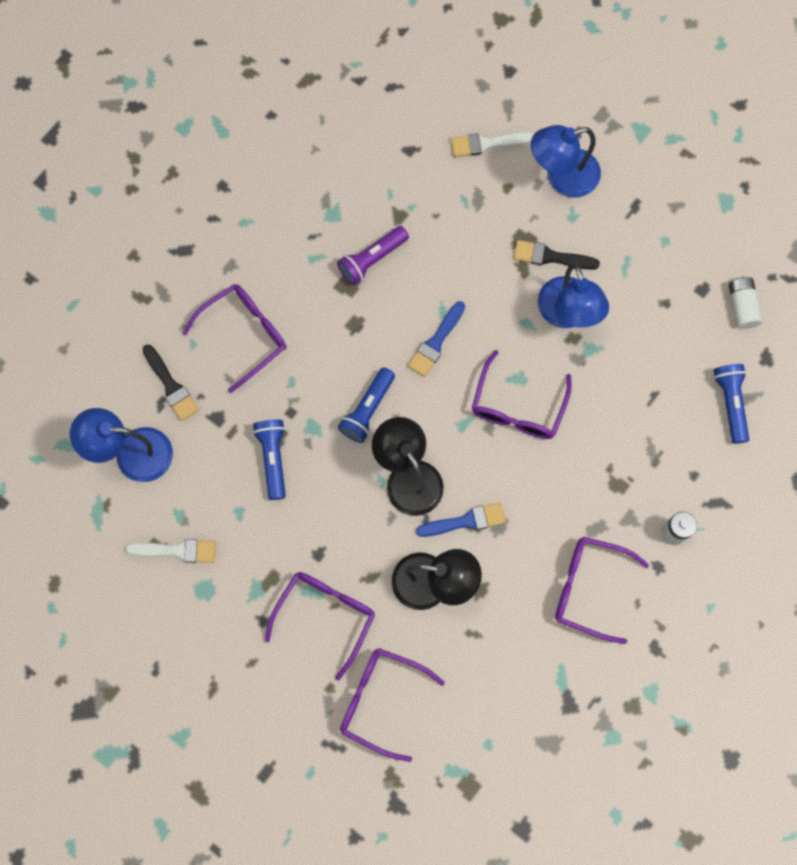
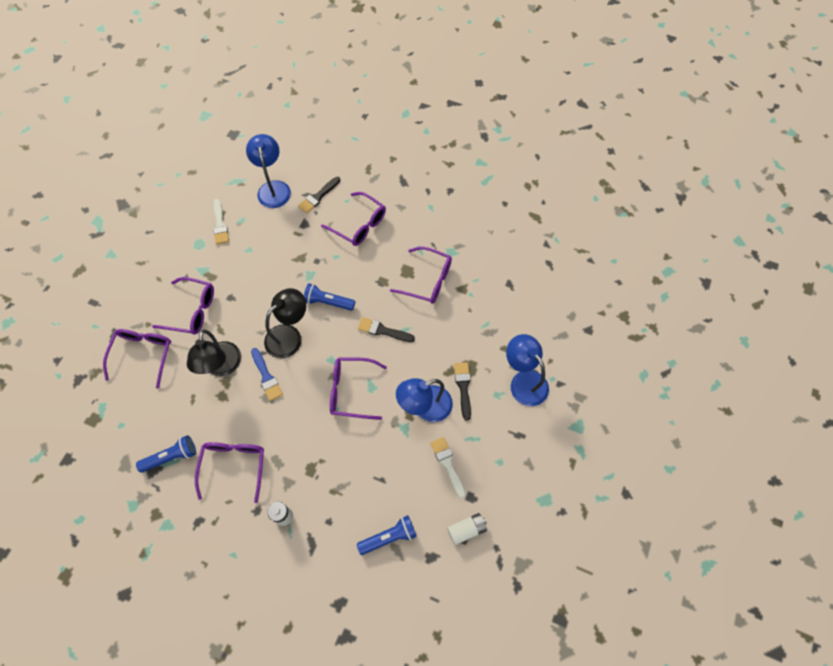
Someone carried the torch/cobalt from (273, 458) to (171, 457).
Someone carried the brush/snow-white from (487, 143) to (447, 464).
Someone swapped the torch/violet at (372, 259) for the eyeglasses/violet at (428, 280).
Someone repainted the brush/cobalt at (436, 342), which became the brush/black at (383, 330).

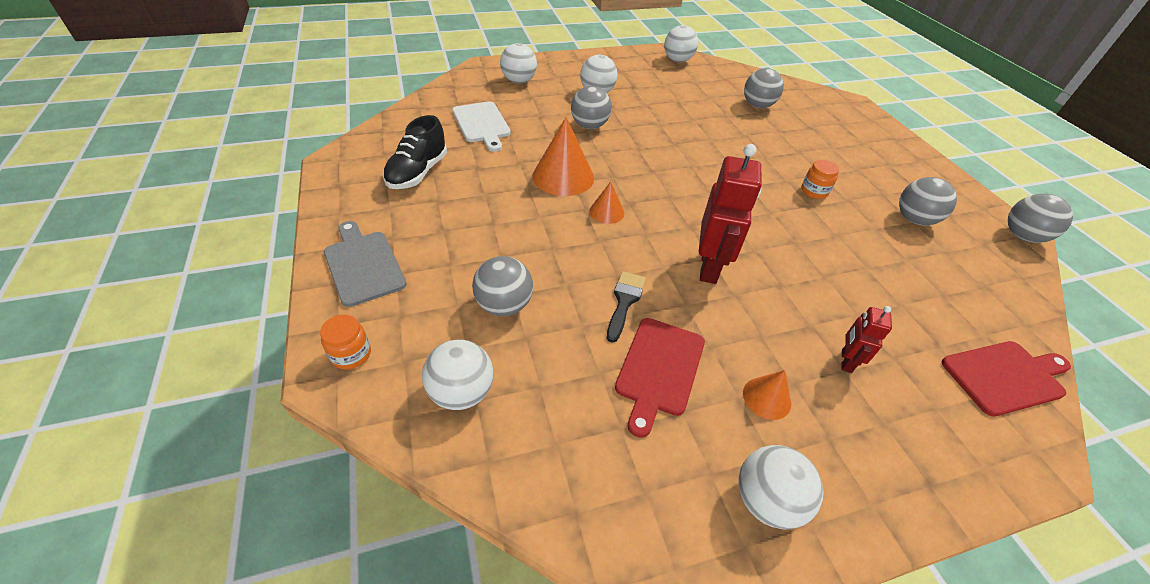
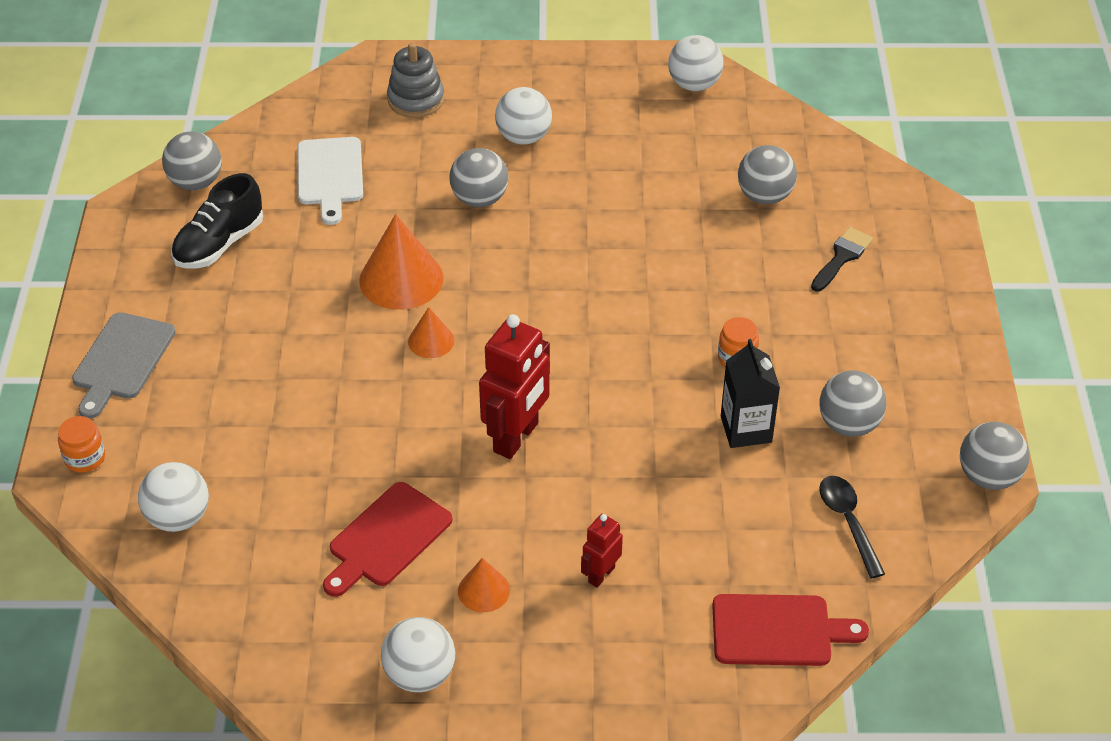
Someone put down the juice carton/black at (746, 429).
Someone put down the teaspoon/black at (848, 522).
Someone carried the sphere/gray from (504, 305) to (196, 182).
Someone carried the brush/black from (624, 301) to (842, 257).
Someone swapped the sphere/snow-white at (519, 81) for the stacking rings/gray at (416, 100).
Someone rotated the cutting board/gray at (363, 265) by 150 degrees counterclockwise.

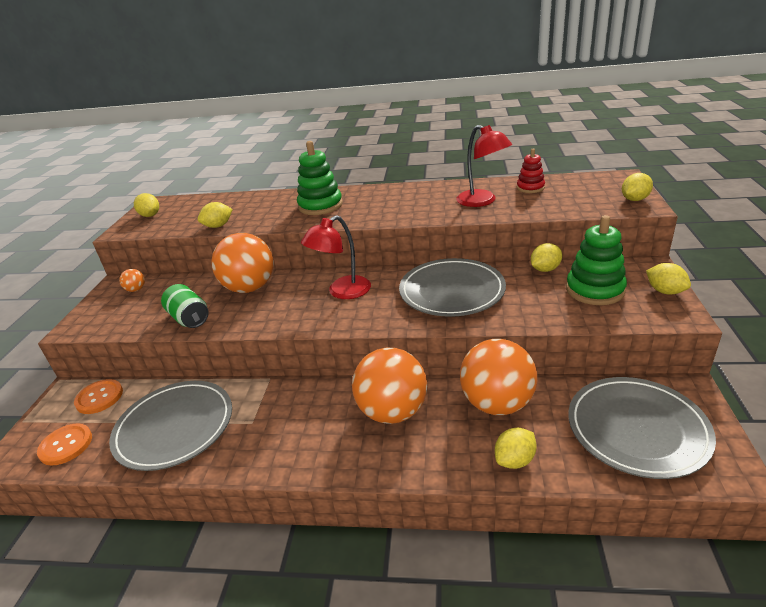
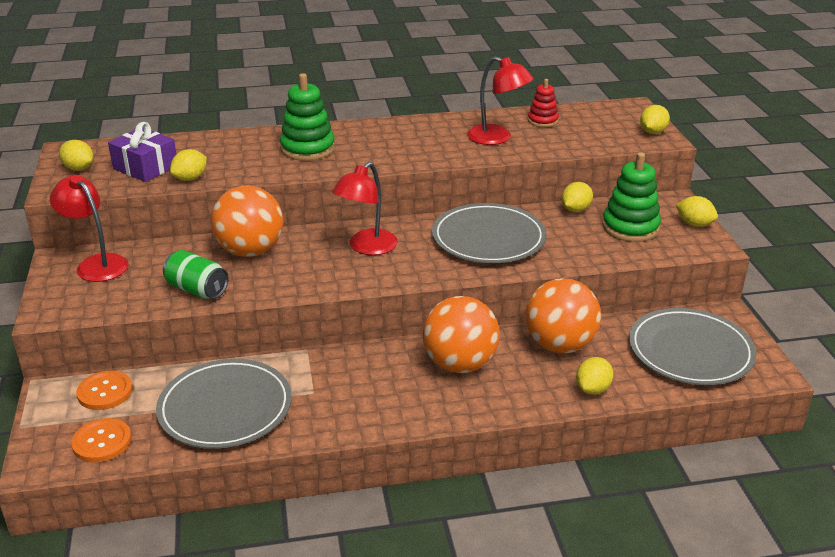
Someone put down the present/violet at (145, 167).
Someone swapped the sphere/orange at (136, 290) for the desk lamp/scarlet at (96, 264).

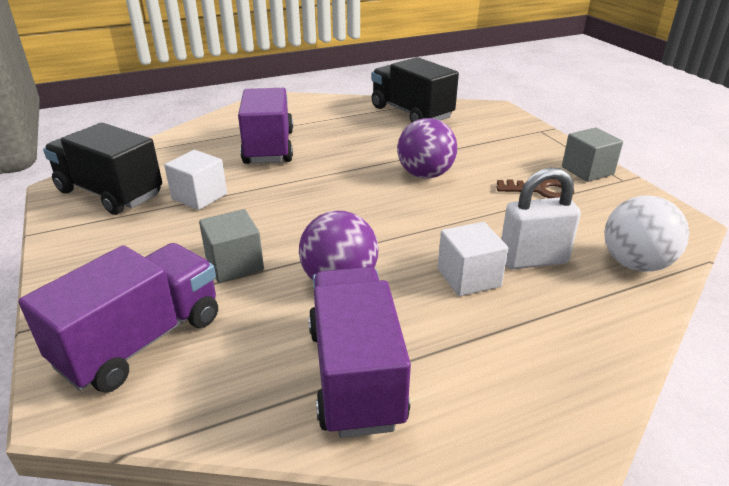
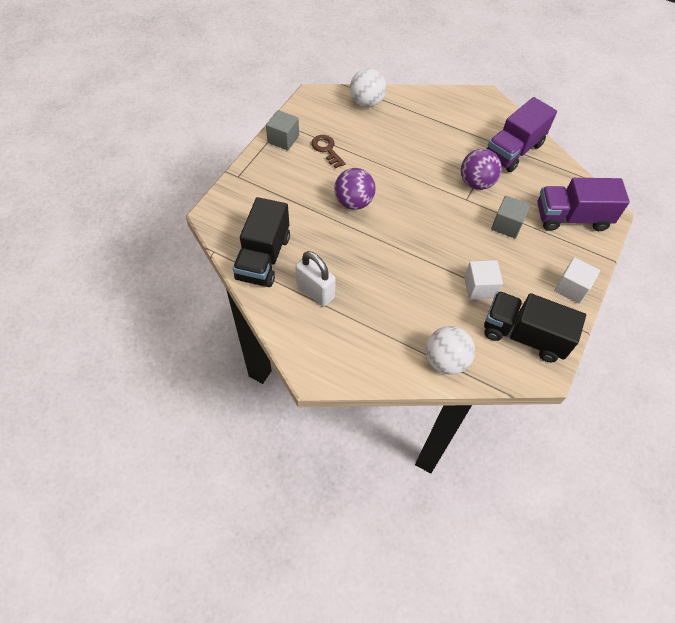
Someone took away the toy truck/violet at (269, 147).
Someone put down the sphere/snow-white at (445, 360).
Someone carried the cube/snow-white from (468, 277) to (571, 288).
Someone carried the small lock/snow-white from (533, 260) to (315, 292).
Someone rotated the toy truck/black at (110, 193) by 120 degrees clockwise.

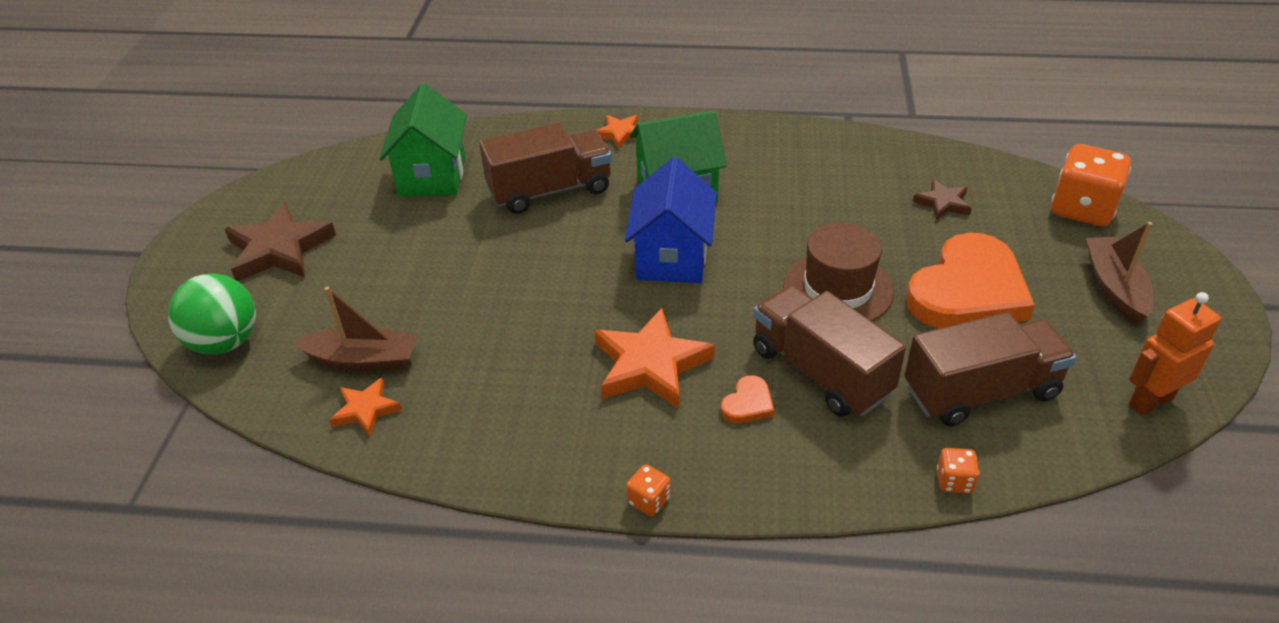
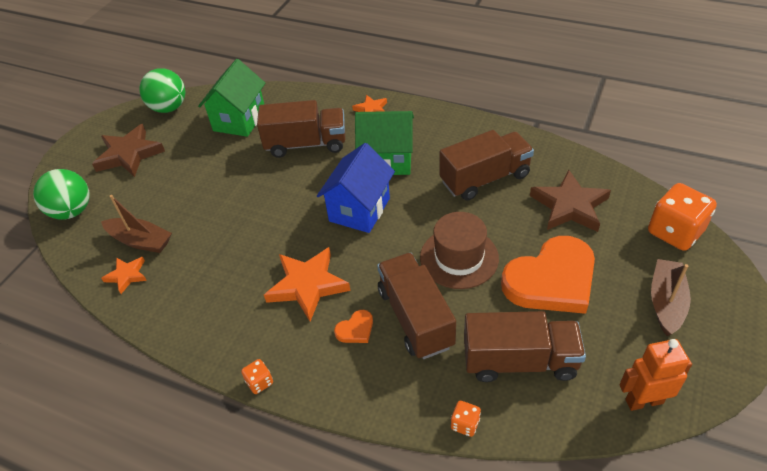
Someone put down the sphere/green at (169, 108).
Someone put down the toy truck/russet at (485, 178).
Someone scaled the star shape/russet at (943, 203) by 1.84.

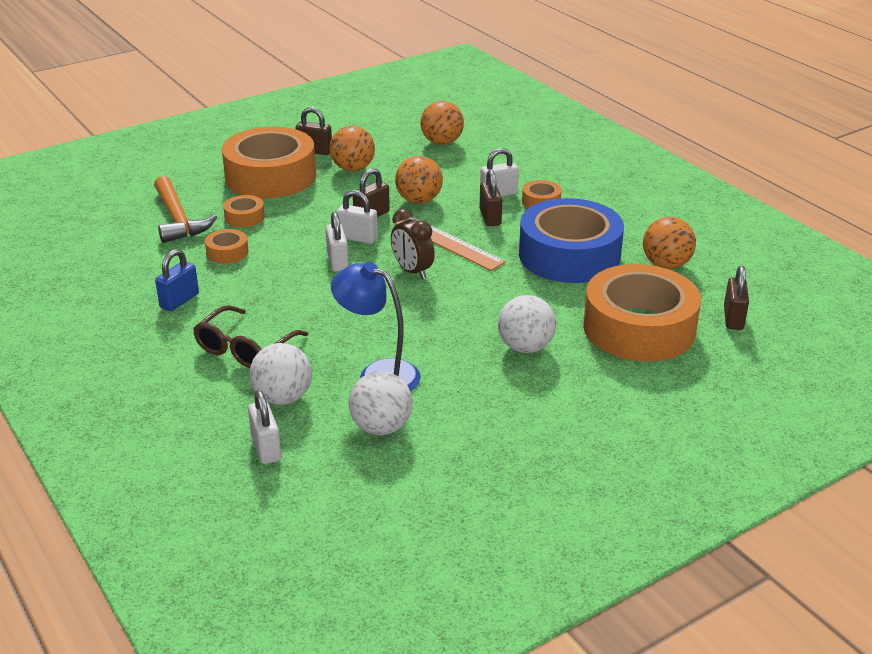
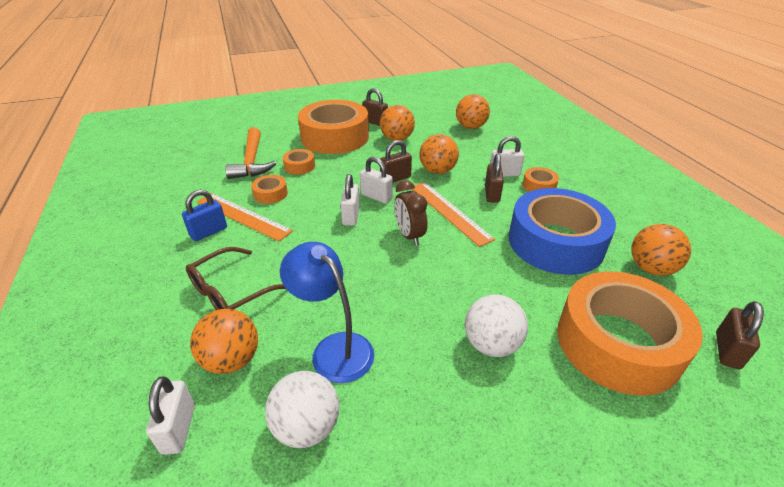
Someone put down the straightedge/orange at (243, 216).
Someone repainted the sphere/snow-white at (283, 398), which became the sphere/orange at (232, 360).

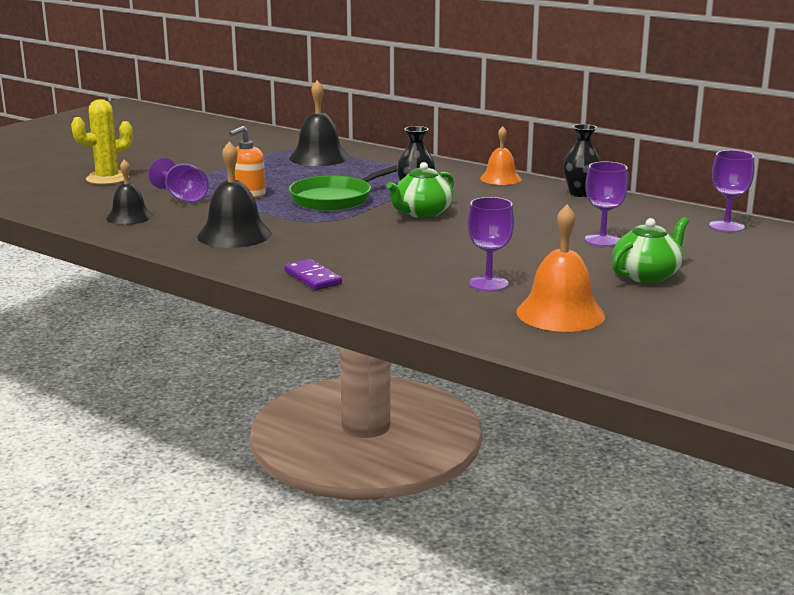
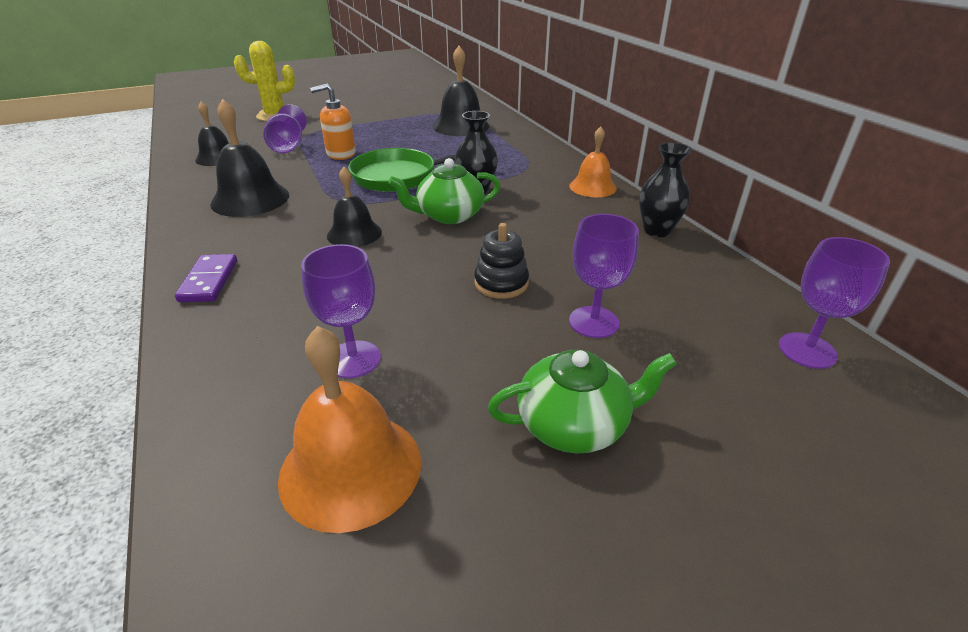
Someone put down the hand bell/black at (354, 233).
Someone put down the stacking rings/black at (501, 283).

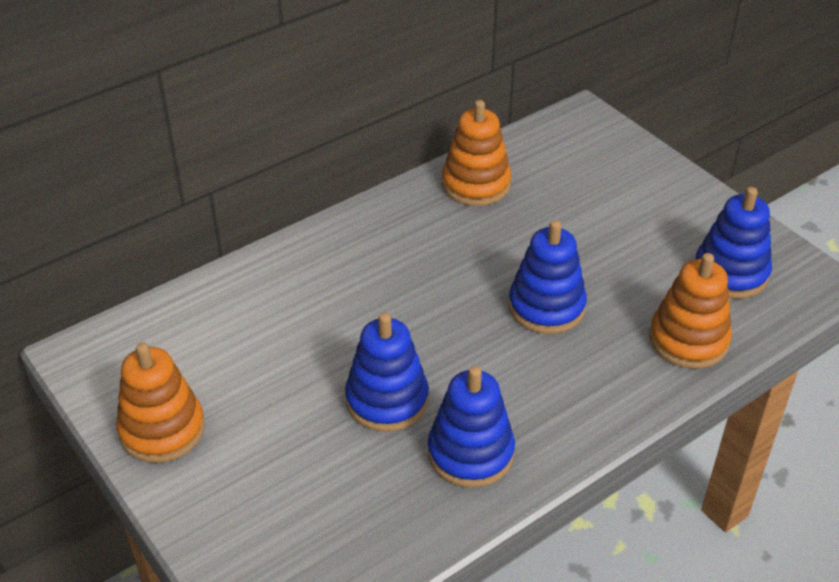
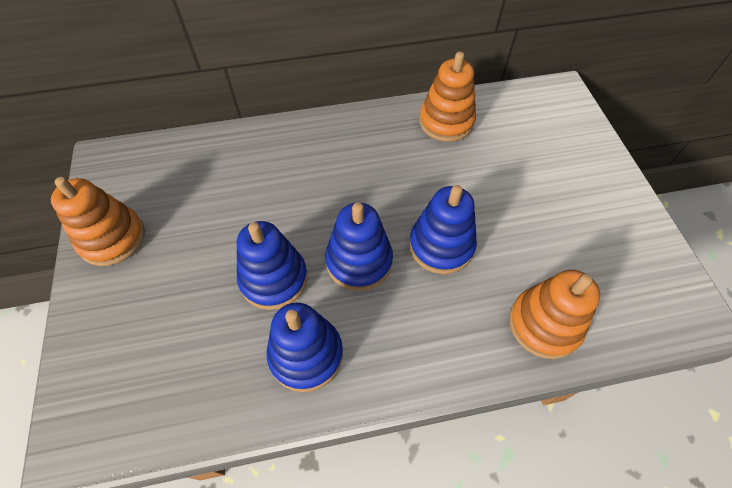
Someone carried the stacking rings/cobalt from (730, 273) to (359, 261).

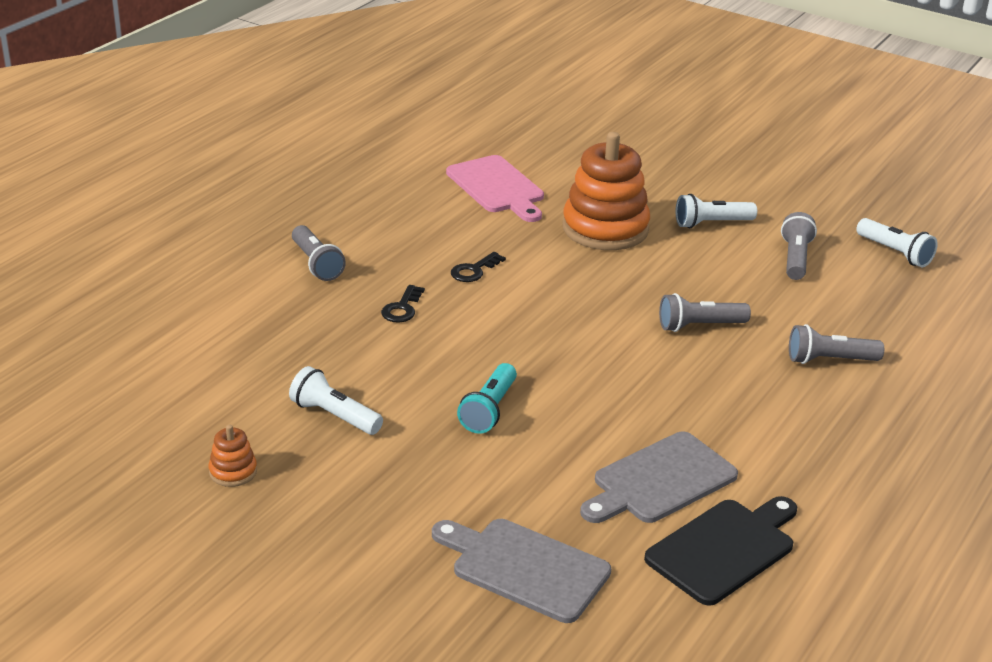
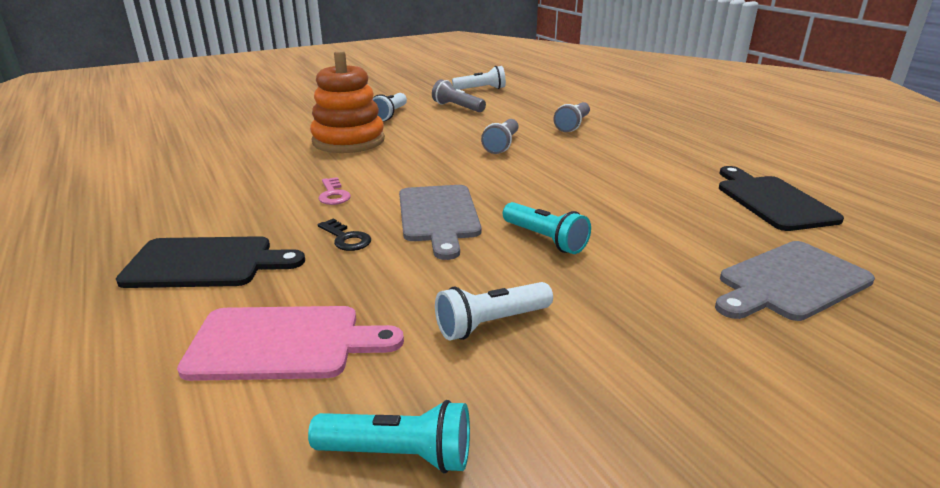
Someone took away the stacking rings/orange at (233, 472).
Someone put down the torch/turquoise at (399, 454).
Someone carried the cutting board/pink from (497, 187) to (283, 343).
Someone carried the cutting board/gray from (660, 481) to (439, 216).
Someone swapped the torch/gray at (316, 264) for the cutting board/black at (206, 263).
Someone repainted the key/black at (474, 270), which became the key/pink at (333, 194).

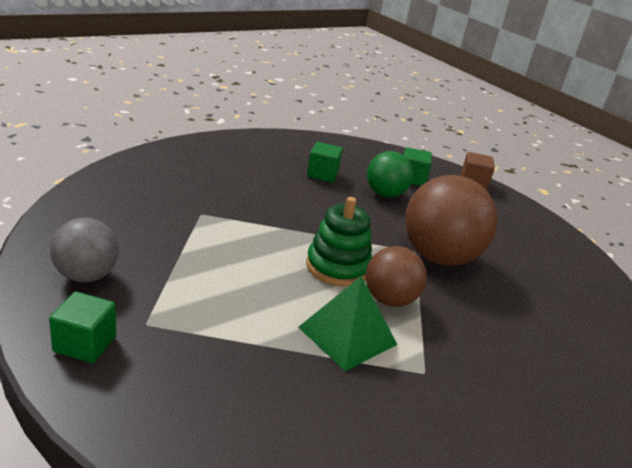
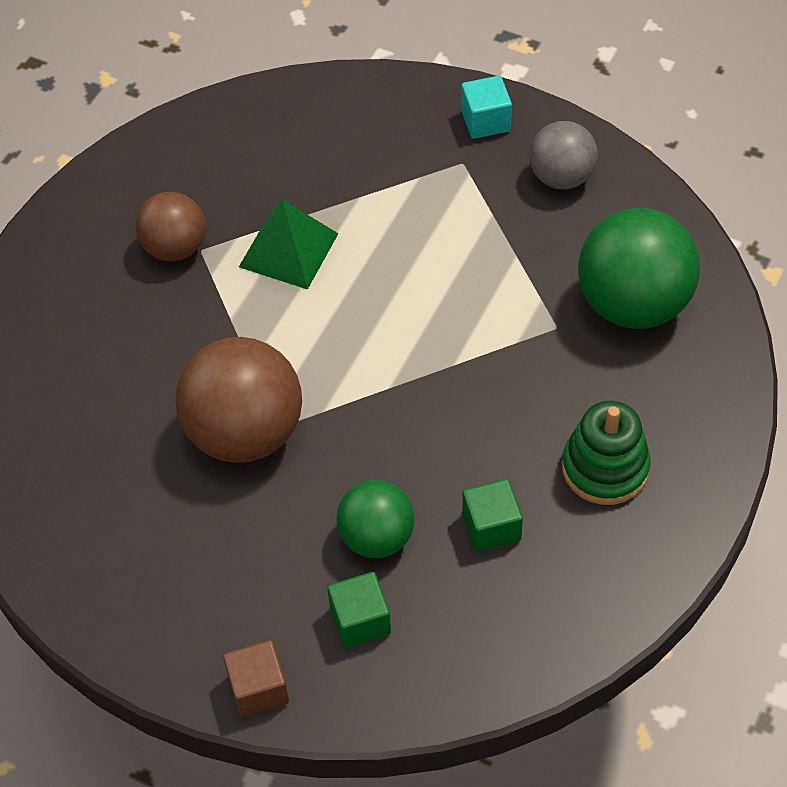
Someone put down the sphere/green at (633, 304).
Someone carried the stacking rings/green from (337, 267) to (605, 468).
Someone carried the sphere/russet from (389, 300) to (175, 248).
Someone repainted the cube/green at (85, 344), which became the cube/turquoise at (485, 121).

